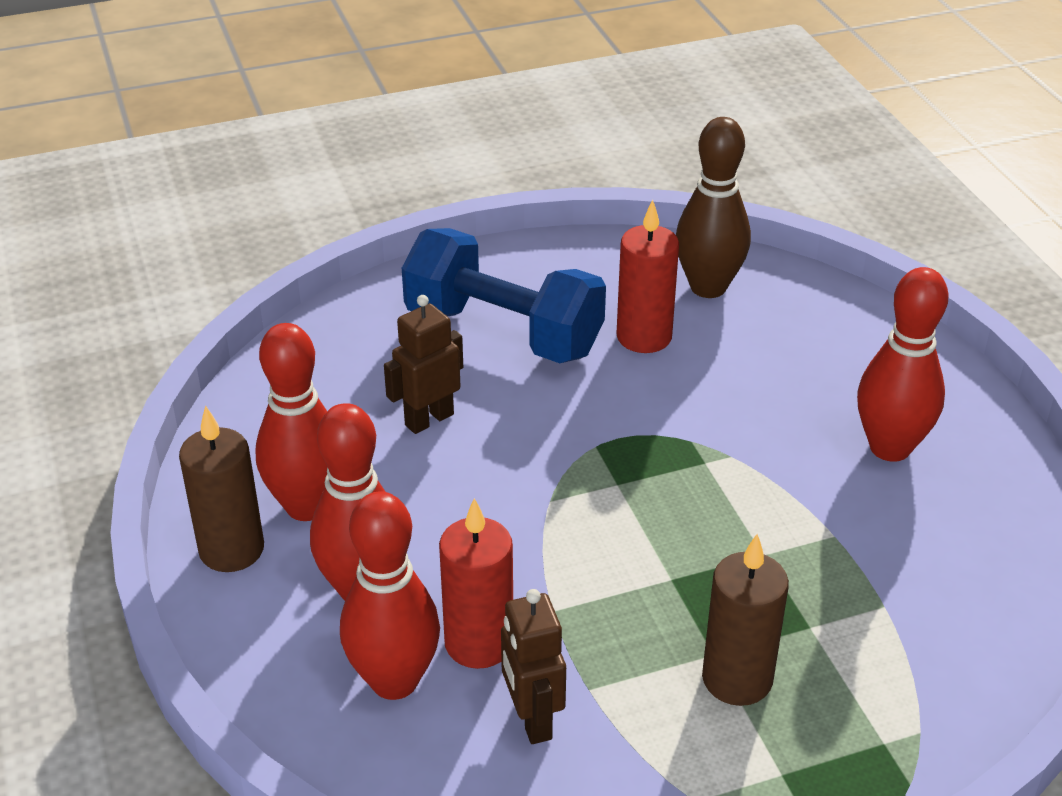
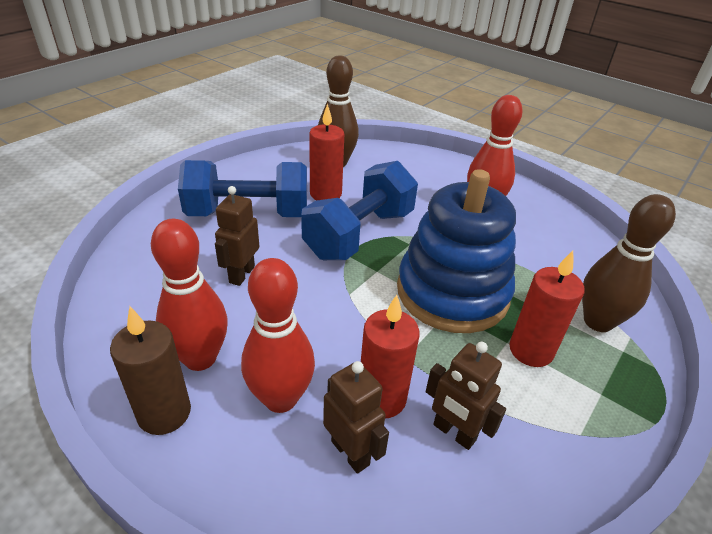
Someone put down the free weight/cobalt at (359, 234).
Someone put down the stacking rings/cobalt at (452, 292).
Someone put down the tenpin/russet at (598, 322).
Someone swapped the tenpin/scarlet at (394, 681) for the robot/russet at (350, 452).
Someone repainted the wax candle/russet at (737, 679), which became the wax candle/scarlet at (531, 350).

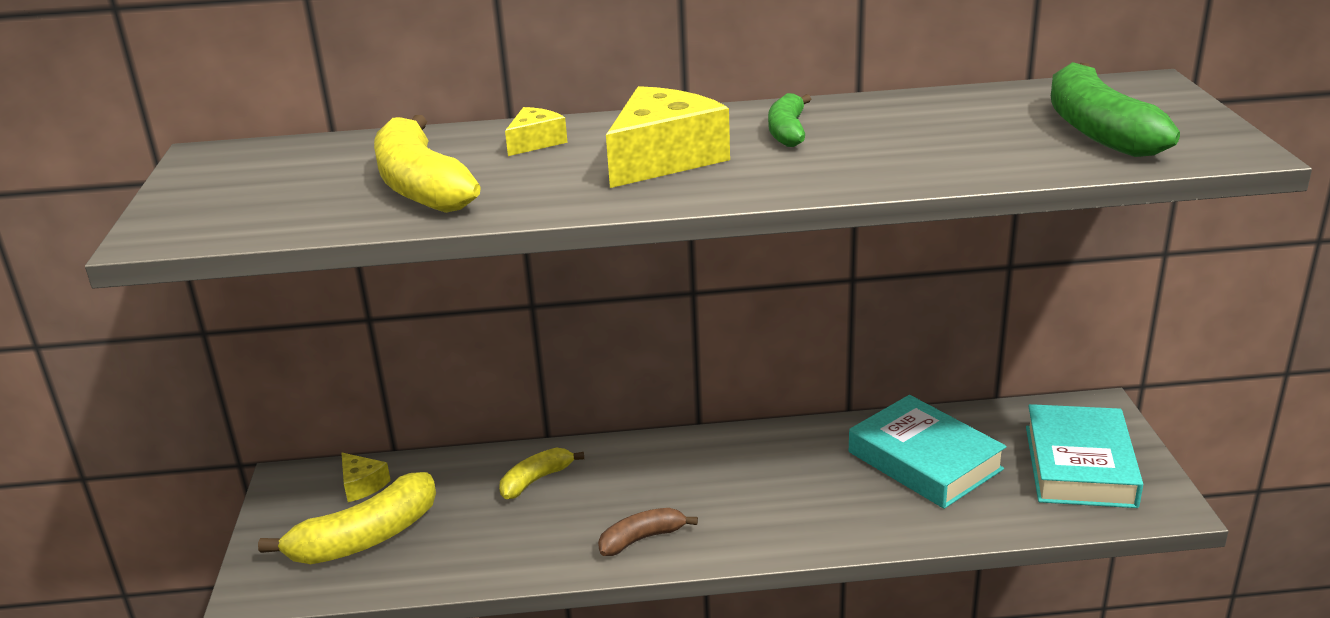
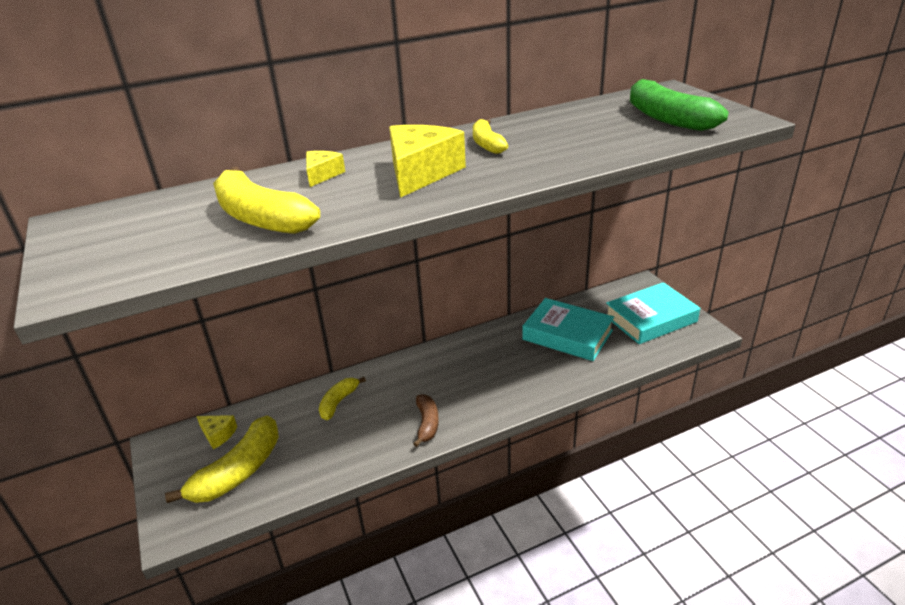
Someone repainted the banana fruit/green at (788, 131), which became the banana fruit/bright yellow at (487, 144).
Someone rotated the banana fruit/russet at (642, 539) by 135 degrees clockwise.
Someone rotated the book/turquoise at (1080, 466) by 75 degrees clockwise.

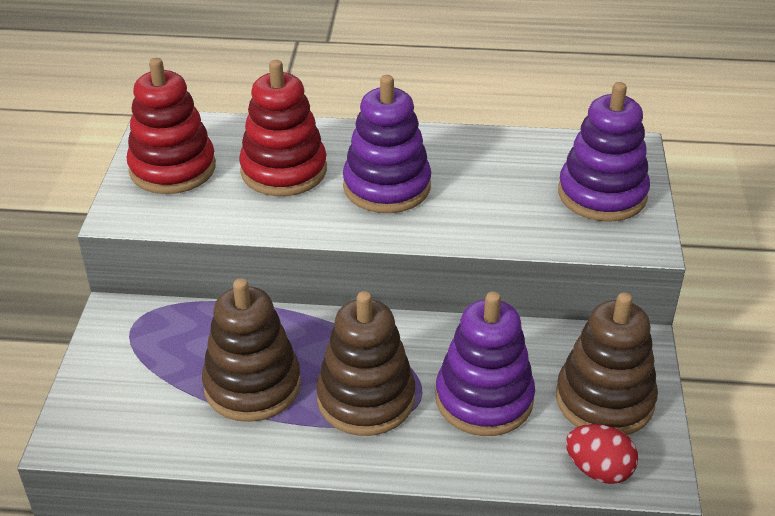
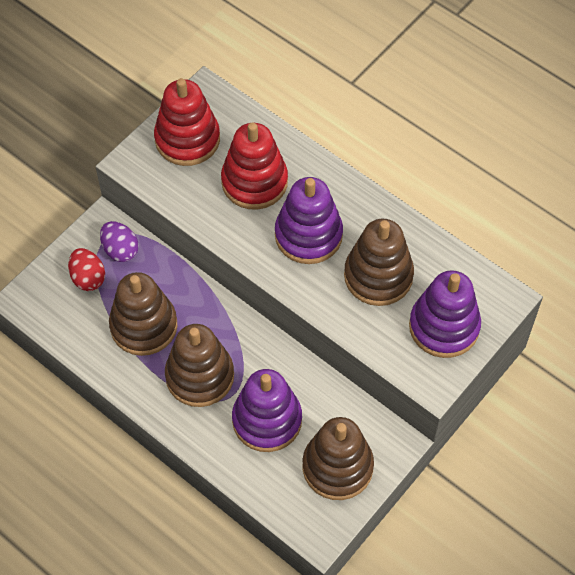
Someone put down the toy egg/violet at (120, 250).
Someone put down the stacking rings/russet at (378, 276).
Someone carried the toy egg/scarlet from (598, 470) to (88, 278).

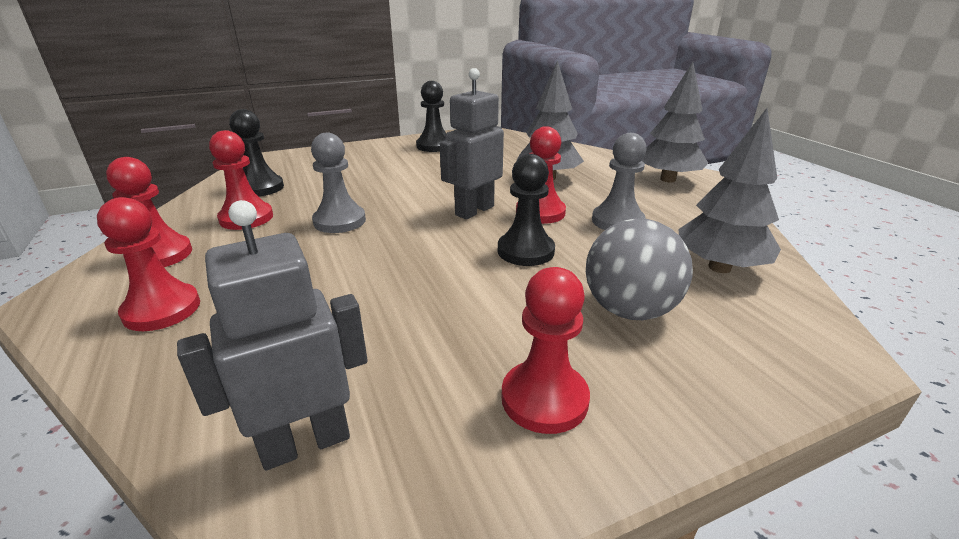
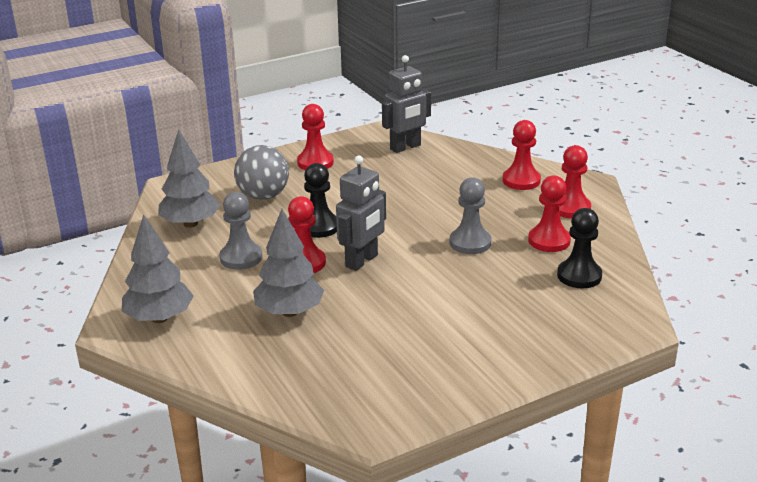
Someone took away the pawn/black at (434, 146).

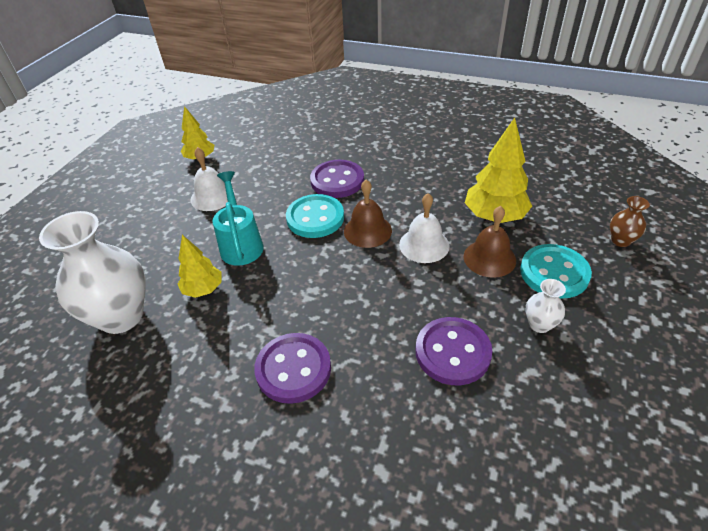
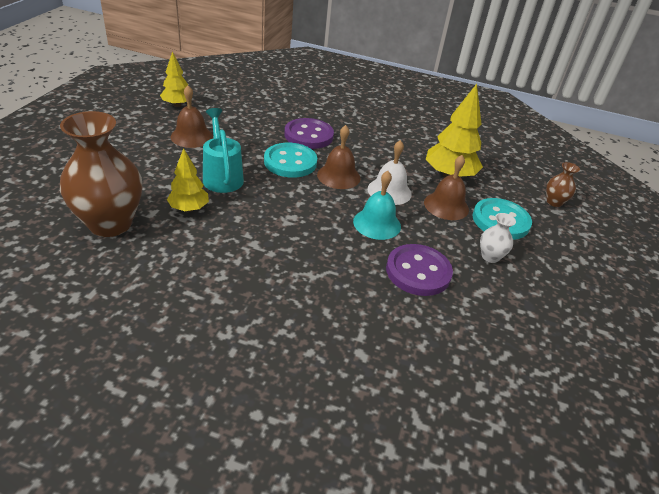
Someone took away the sewing button/violet at (293, 369).
Someone put down the hand bell/turquoise at (377, 223).
Someone repainted the tall vase/snow-white at (121, 316), which became the tall vase/russet at (110, 224).
Someone repainted the hand bell/snow-white at (212, 196), which became the hand bell/russet at (191, 136).

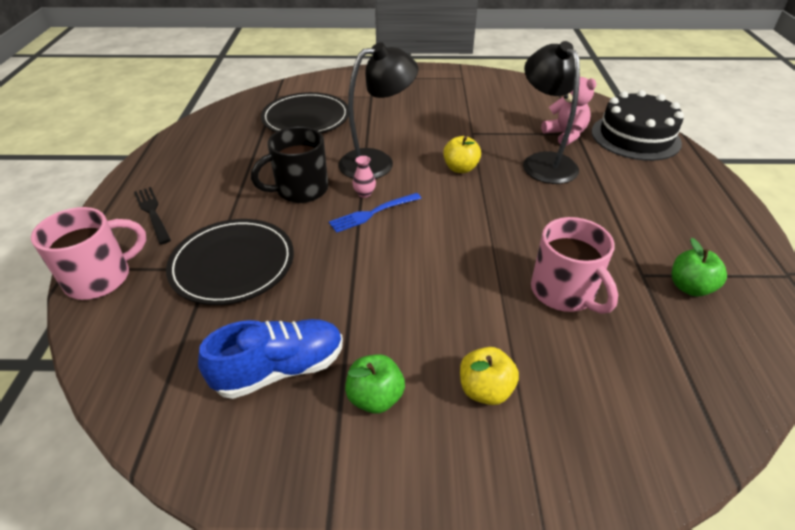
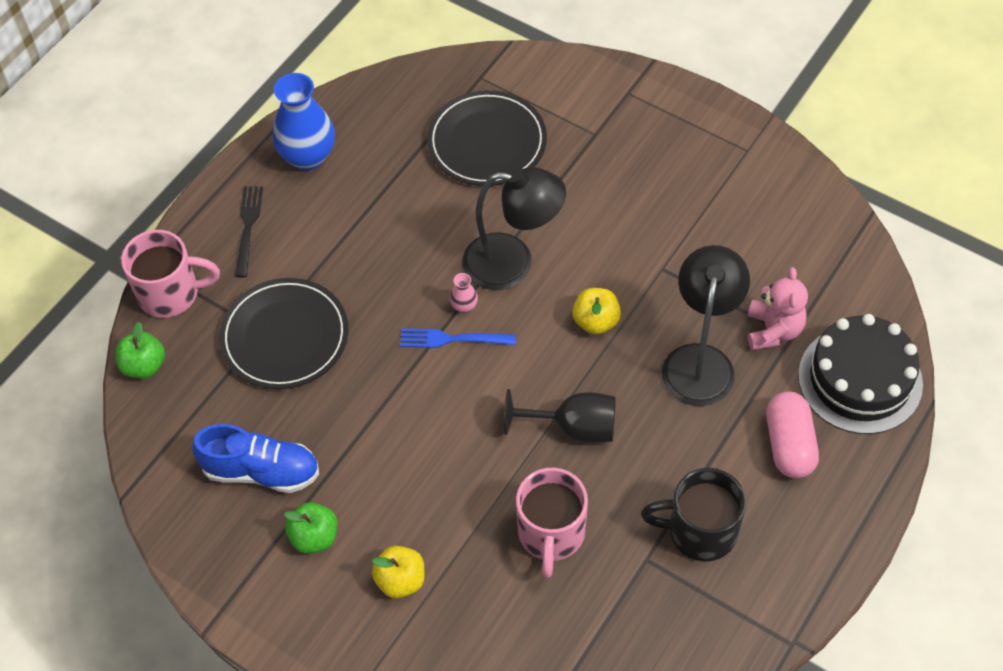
Someone put down the tall vase/cobalt at (308, 157).
Someone put down the wine glass/black at (574, 427).
Someone put down the pill/pink at (789, 445).
Someone carried the coffee mug/black from (300, 190) to (699, 531).
Someone carried the apple fruit/green from (689, 287) to (144, 366).

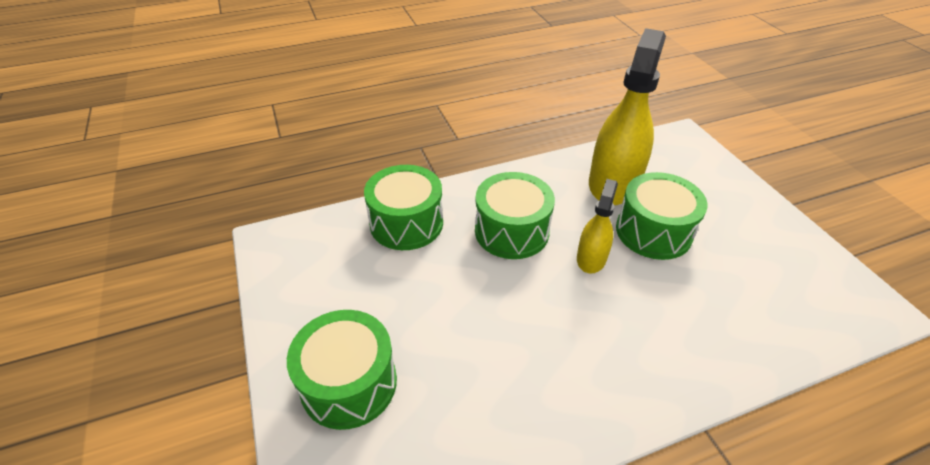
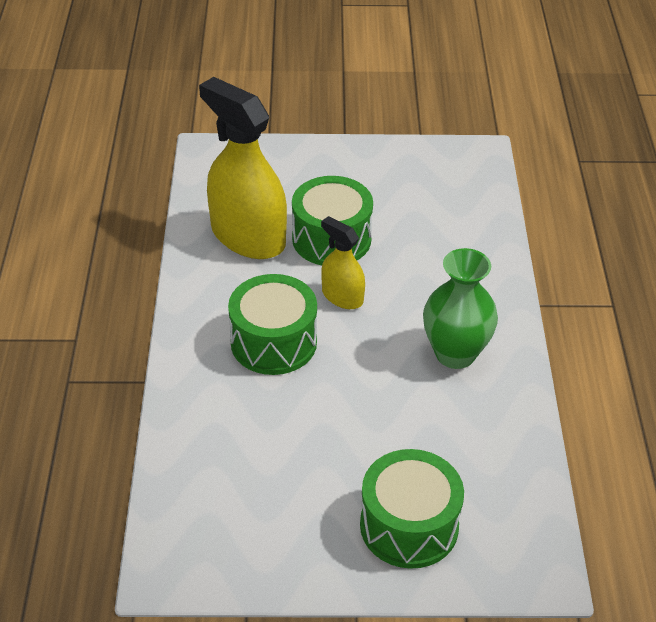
Someone took away the drum/green at (406, 223).
Someone put down the tall vase/green at (455, 354).

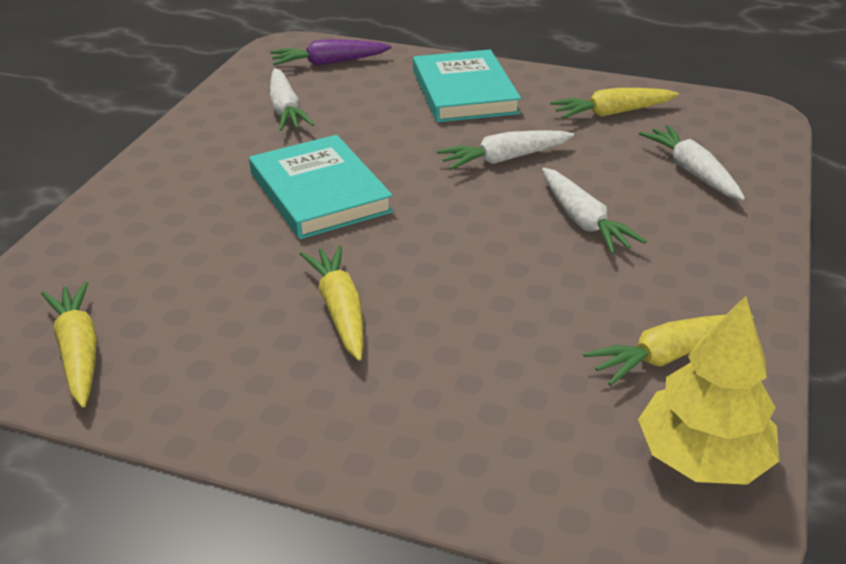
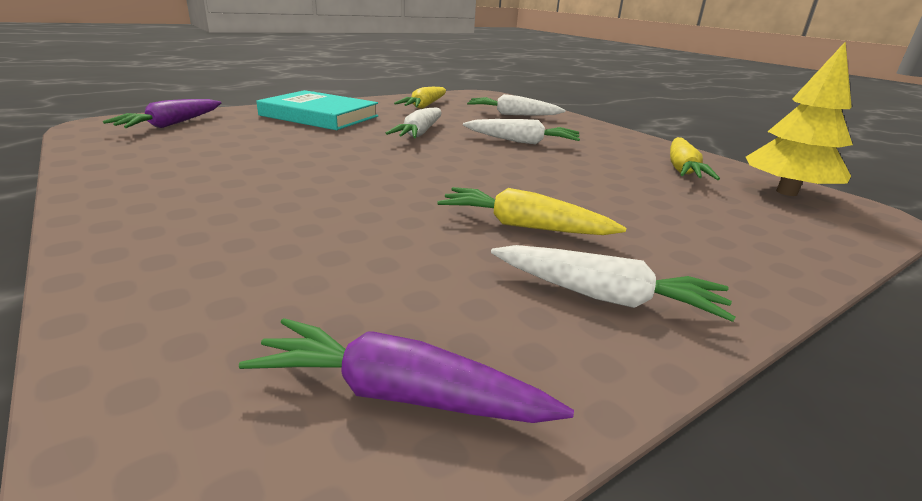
Someone took away the book/turquoise at (319, 192).
Someone carried the carrot/snow-white from (286, 110) to (606, 297).
Someone repainted the carrot/bright yellow at (79, 351), which became the carrot/violet at (398, 394).

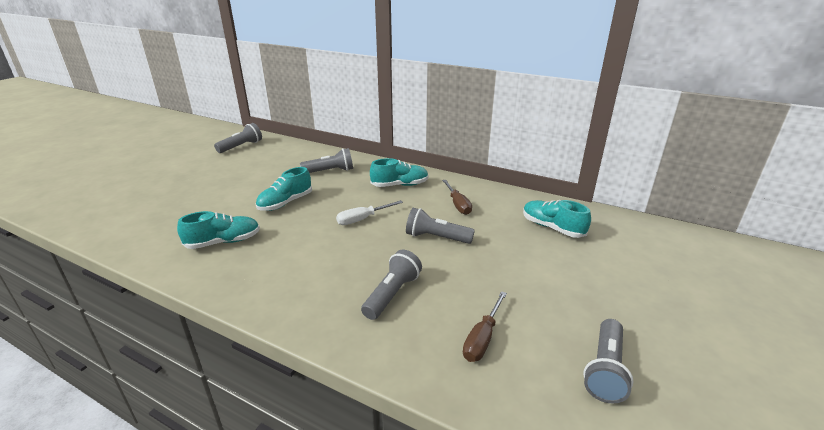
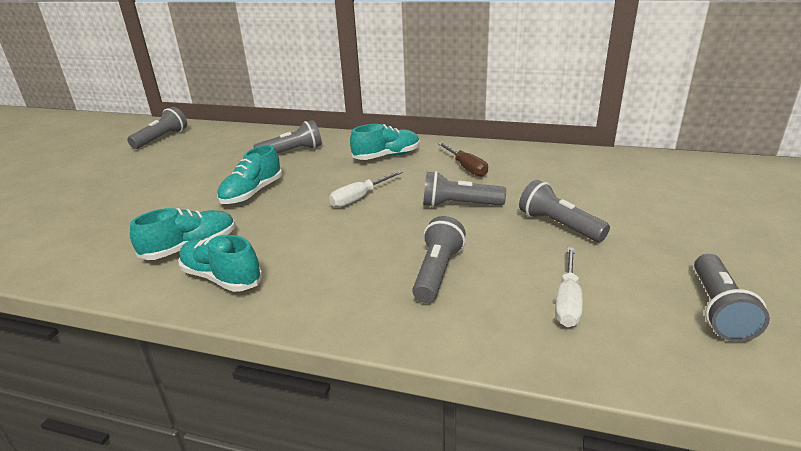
Someone put down the torch/gray at (558, 225).
Someone carried the lace-up shoe/turquoise from (552, 228) to (222, 278).
Someone repainted the flat screwdriver/russet at (482, 338), which became the flat screwdriver/snow-white at (567, 301).

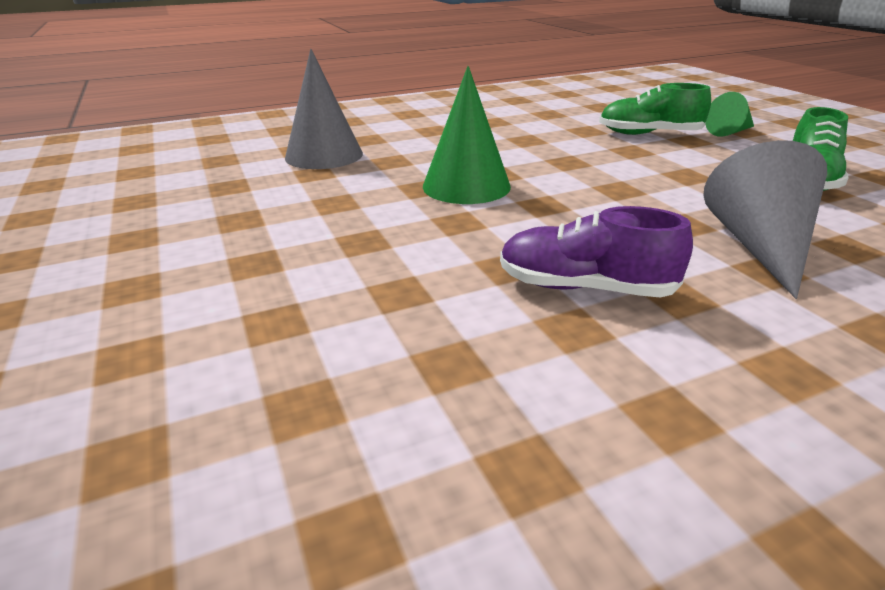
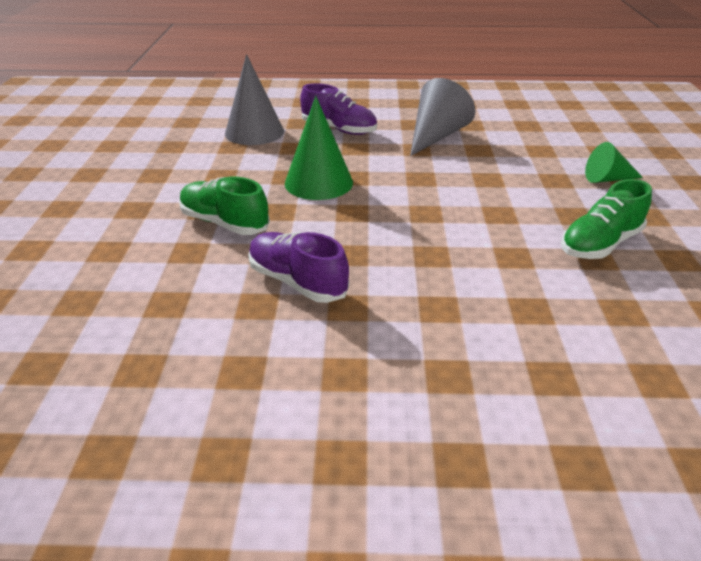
Someone put down the lace-up shoe/violet at (339, 129).
Someone carried the lace-up shoe/green from (649, 134) to (224, 223).
Someone carried the cone/gray from (759, 246) to (436, 136).

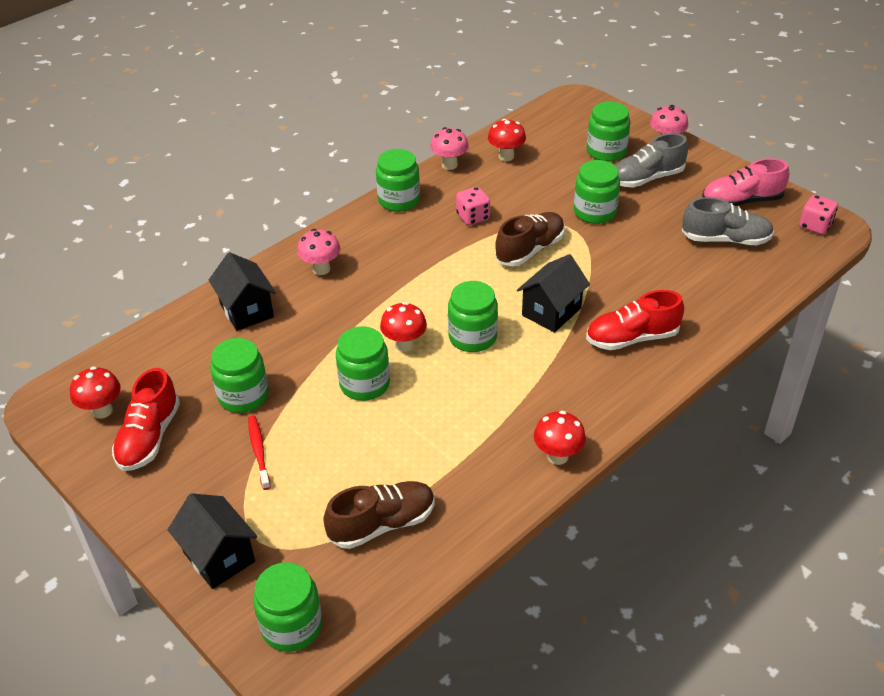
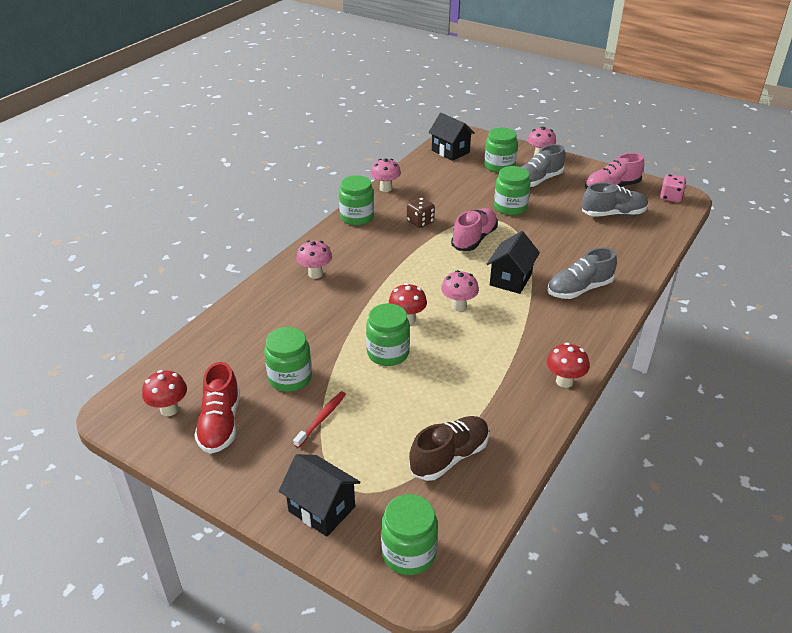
Someone took away the fungus/scarlet at (506, 156).
Someone carried the house/black from (246, 310) to (450, 151).
Someone swapped the jar/green at (472, 337) for the fungus/pink at (458, 306).
Someone repainted the die/pink at (473, 217), which became the die/russet at (420, 222).
Someone repainted the lace-up shoe/russet at (530, 250), which became the lace-up shoe/pink at (474, 239).
Someone repainted the lace-up shoe/scarlet at (632, 338), which became the lace-up shoe/gray at (579, 289).
Someone rotated the toothbrush/scarlet at (259, 452) by 60 degrees clockwise.

